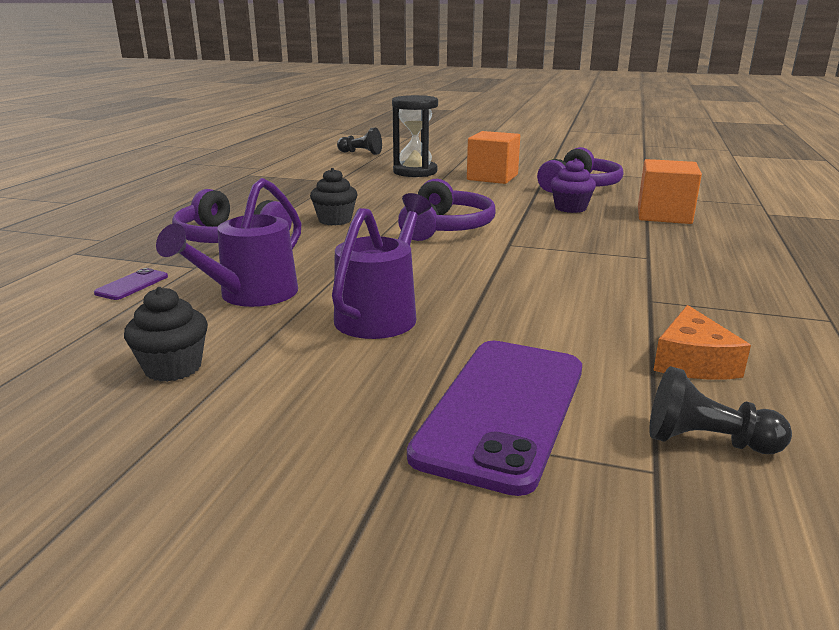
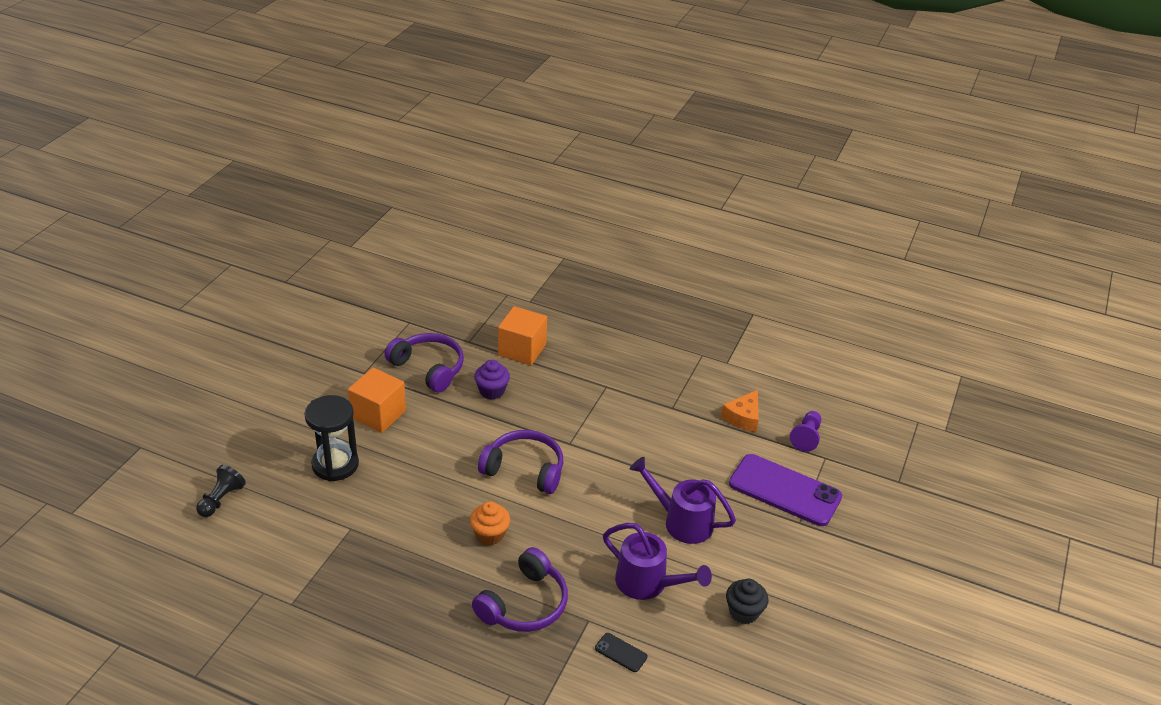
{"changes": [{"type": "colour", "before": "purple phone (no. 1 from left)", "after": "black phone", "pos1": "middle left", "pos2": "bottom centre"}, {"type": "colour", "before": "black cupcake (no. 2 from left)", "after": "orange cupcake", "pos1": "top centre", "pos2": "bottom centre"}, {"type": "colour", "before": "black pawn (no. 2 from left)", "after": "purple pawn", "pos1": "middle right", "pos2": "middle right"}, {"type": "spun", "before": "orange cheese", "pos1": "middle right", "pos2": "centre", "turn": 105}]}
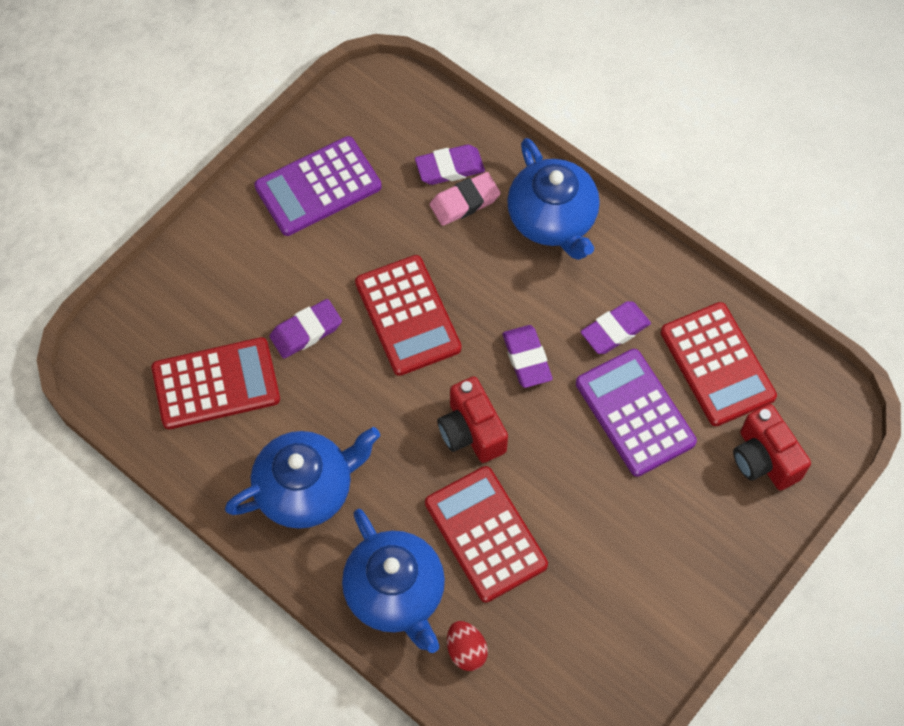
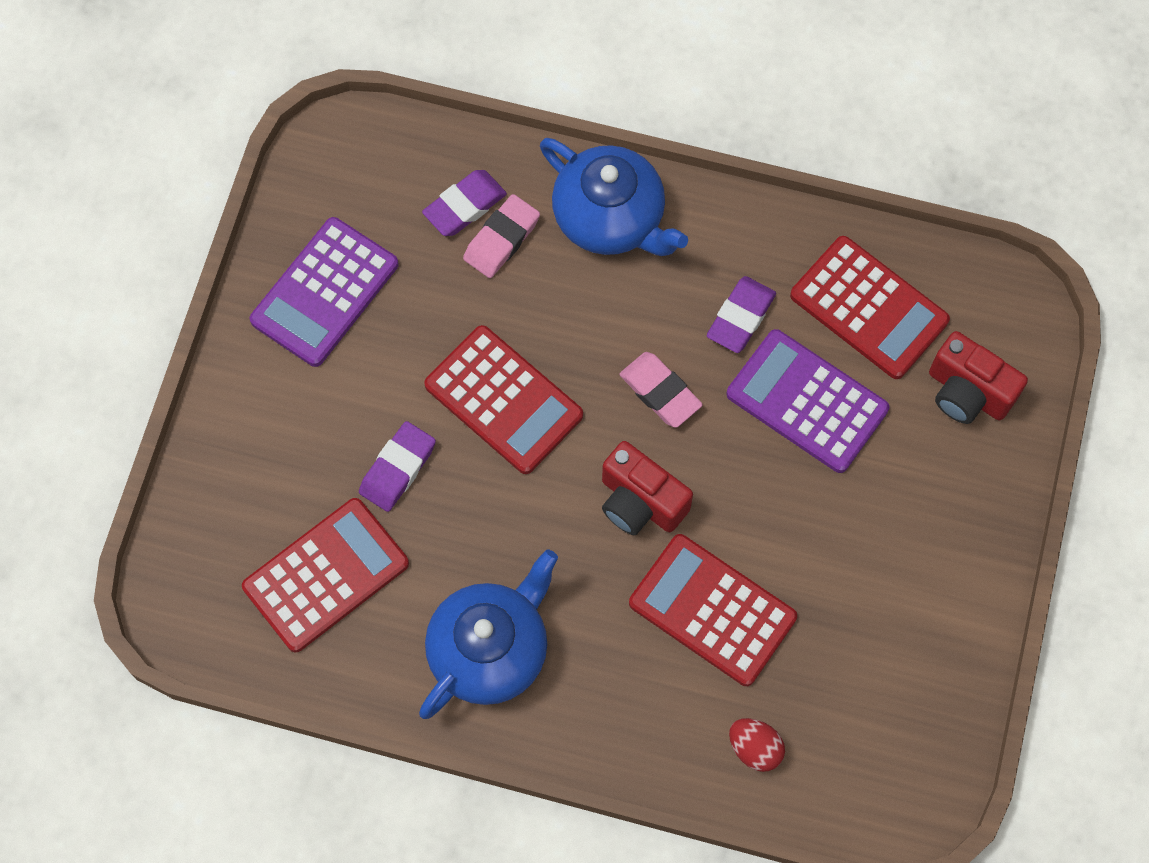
{"changes": [{"type": "missing", "before": "blue teapot (no. 2 from left)", "pos1": "bottom centre"}, {"type": "colour", "before": "purple eraser (no. 3 from left)", "after": "pink eraser (no. 2 from left)", "pos1": "centre", "pos2": "centre"}]}
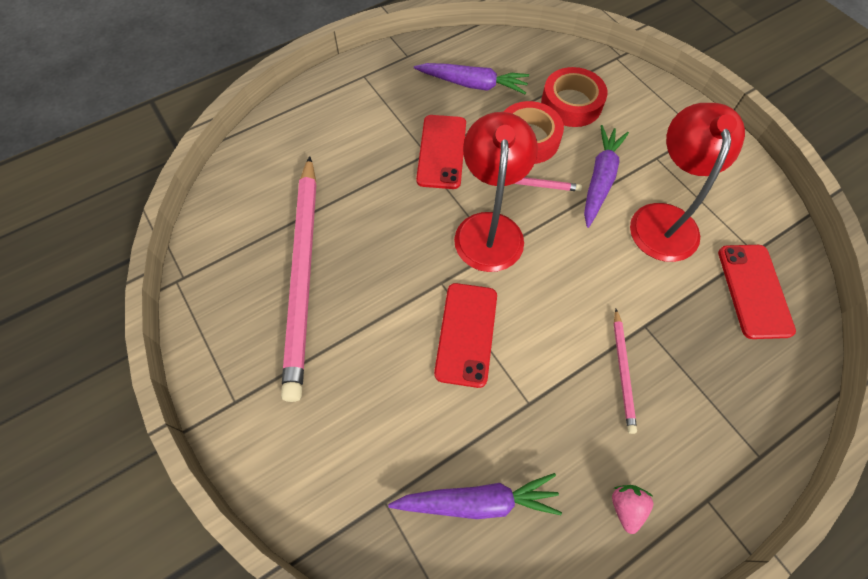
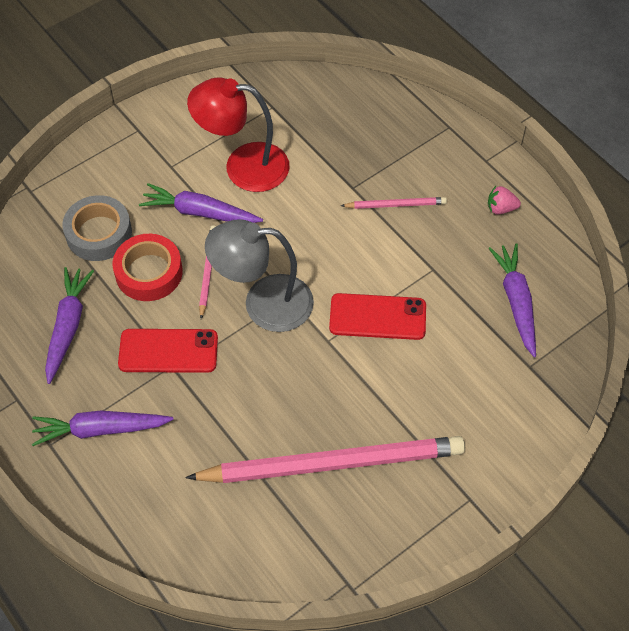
{"changes": [{"type": "colour", "before": "red lamp (no. 1 from left)", "after": "grey lamp", "pos1": "top centre", "pos2": "centre"}, {"type": "colour", "before": "red tape (no. 2 from left)", "after": "grey tape", "pos1": "top centre", "pos2": "middle left"}, {"type": "missing", "before": "red phone (no. 3 from left)", "pos1": "middle right"}, {"type": "appeared", "after": "purple carrot (no. 2 from left)", "pos2": "bottom left"}]}
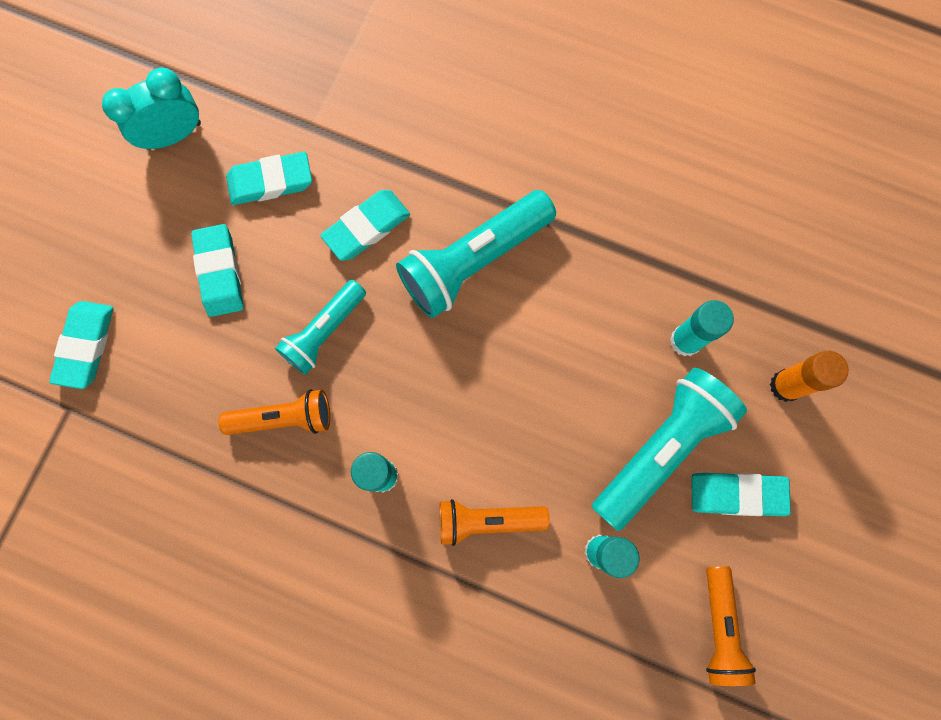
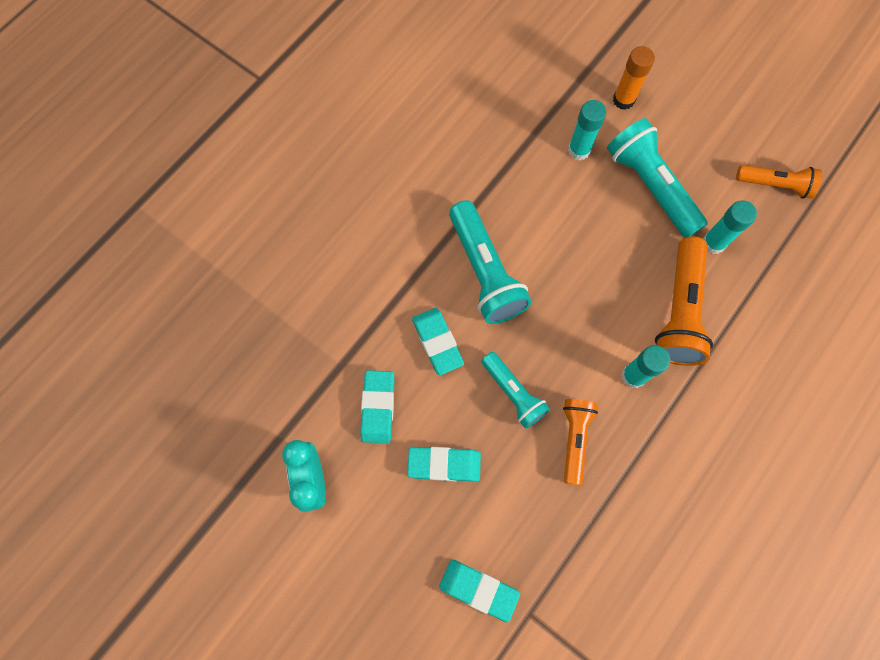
{"changes": [{"type": "size", "before": "orange flashlight (no. 2 from left)", "pos1": "bottom centre", "pos2": "middle right", "scale": 1.62}, {"type": "missing", "before": "turquoise eraser (no. 5 from left)", "pos1": "bottom right"}]}
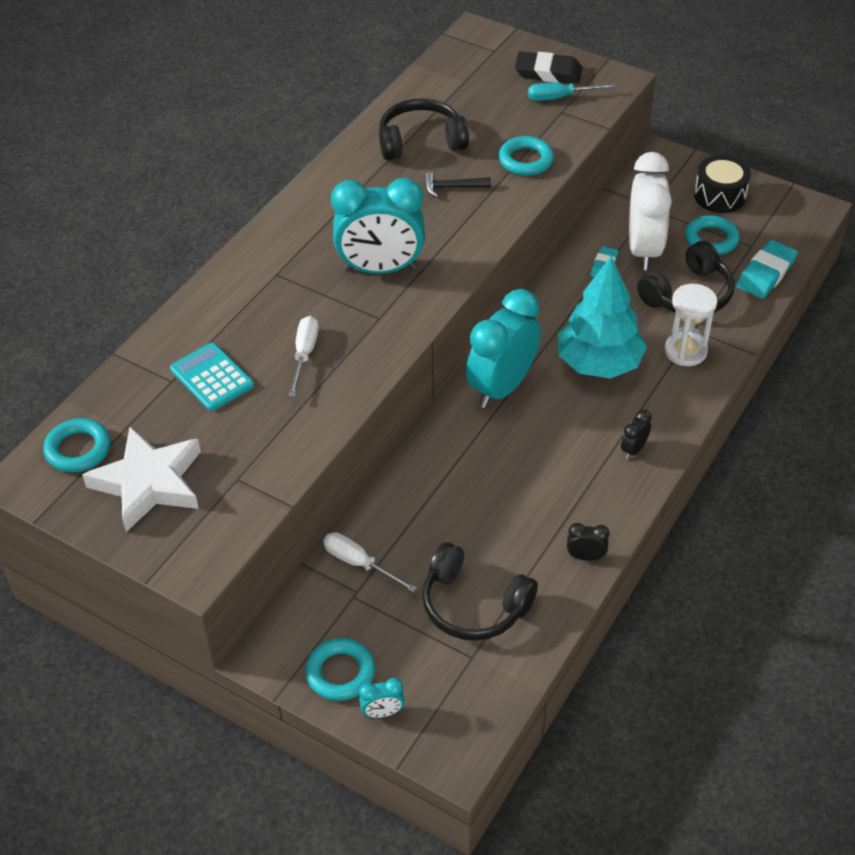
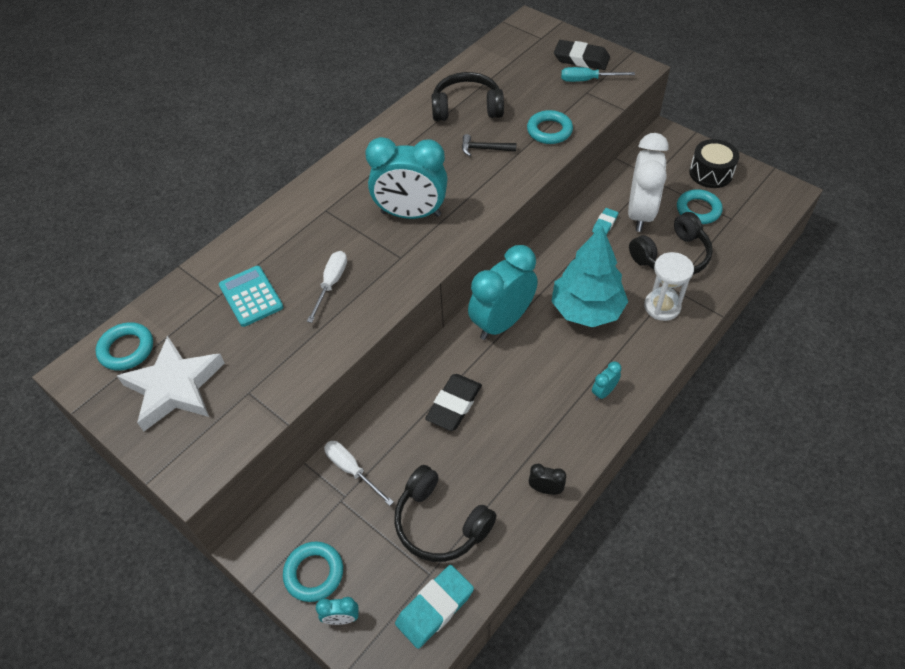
{"changes": [{"type": "colour", "before": "black clock (no. 2 from left)", "after": "turquoise clock (no. 4 from left)", "pos1": "middle right", "pos2": "middle right"}, {"type": "relocated", "before": "turquoise eraser (no. 2 from left in the first image)", "after": "turquoise eraser (no. 1 from left)", "pos1": "top right", "pos2": "bottom centre"}, {"type": "appeared", "after": "black eraser (no. 1 from left)", "pos2": "centre"}]}
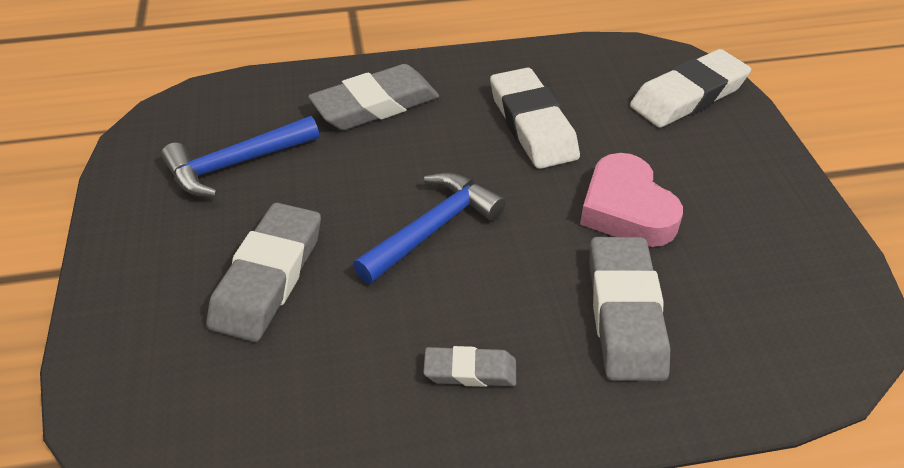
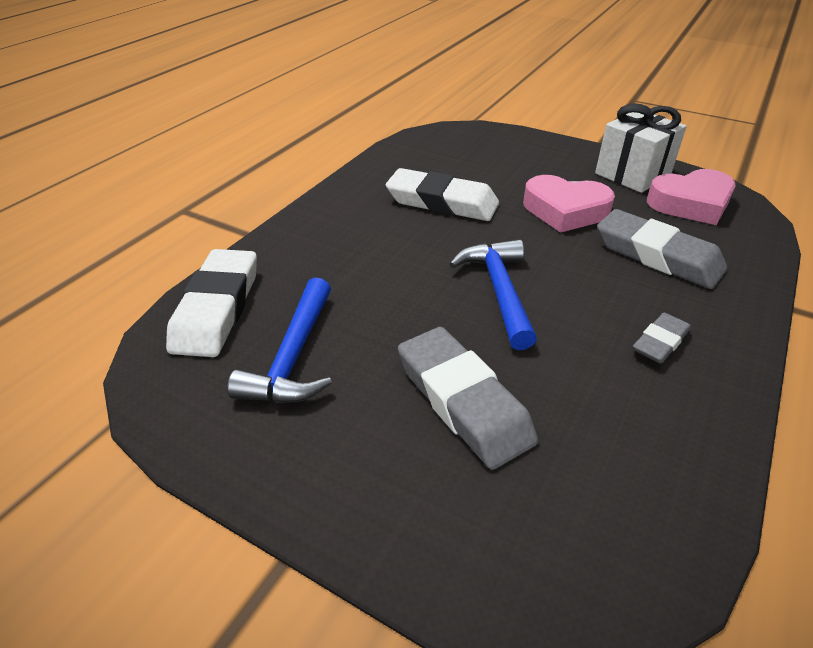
{"changes": [{"type": "missing", "before": "grey eraser (no. 2 from left)", "pos1": "top centre"}, {"type": "relocated", "before": "white eraser (no. 2 from left in the first image)", "after": "white eraser (no. 1 from left)", "pos1": "top right", "pos2": "middle left"}, {"type": "appeared", "after": "white gift", "pos2": "top right"}, {"type": "appeared", "after": "pink heart (no. 2 from left)", "pos2": "top right"}]}
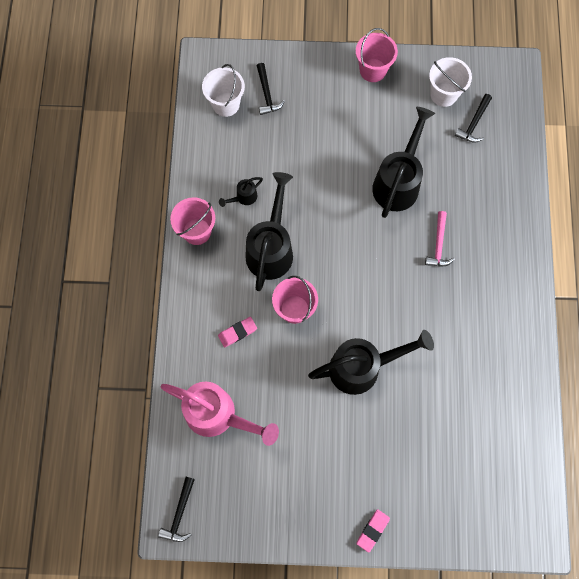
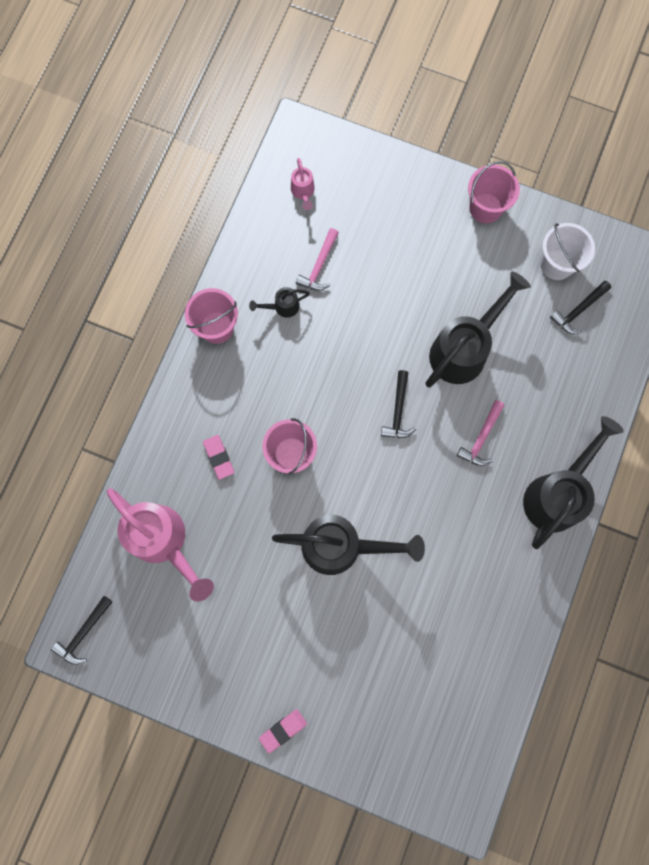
{"changes": [{"type": "exchanged", "before": "white bucket (no. 1 from left)", "after": "pink watering can (no. 2 from left)", "pos1": "top centre", "pos2": "top centre"}, {"type": "spun", "before": "pink eraser (no. 1 from left)", "pos1": "centre", "pos2": "centre", "turn": 75}, {"type": "relocated", "before": "black watering can (no. 2 from left in the first image)", "after": "black watering can (no. 4 from left)", "pos1": "centre", "pos2": "middle right"}, {"type": "relocated", "before": "black hammer (no. 2 from left)", "pos1": "top centre", "pos2": "centre"}, {"type": "appeared", "after": "pink hammer (no. 1 from left)", "pos2": "top centre"}]}
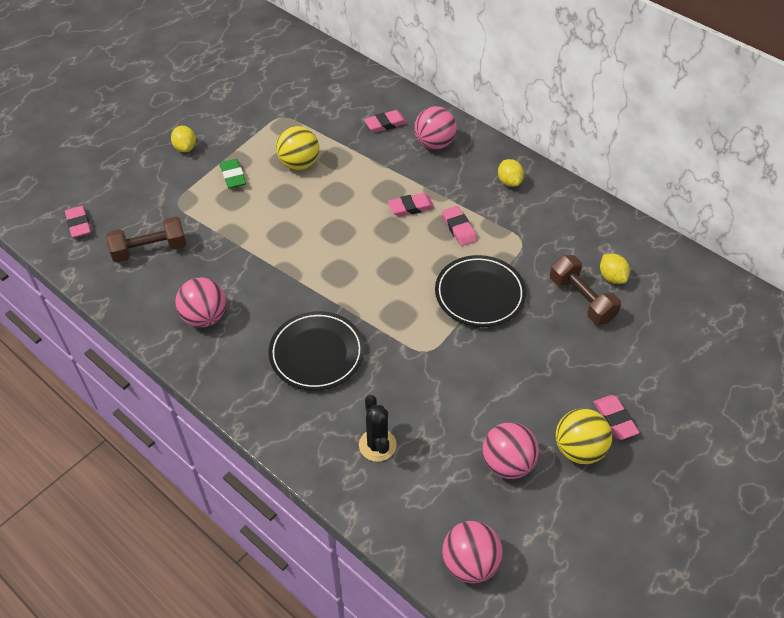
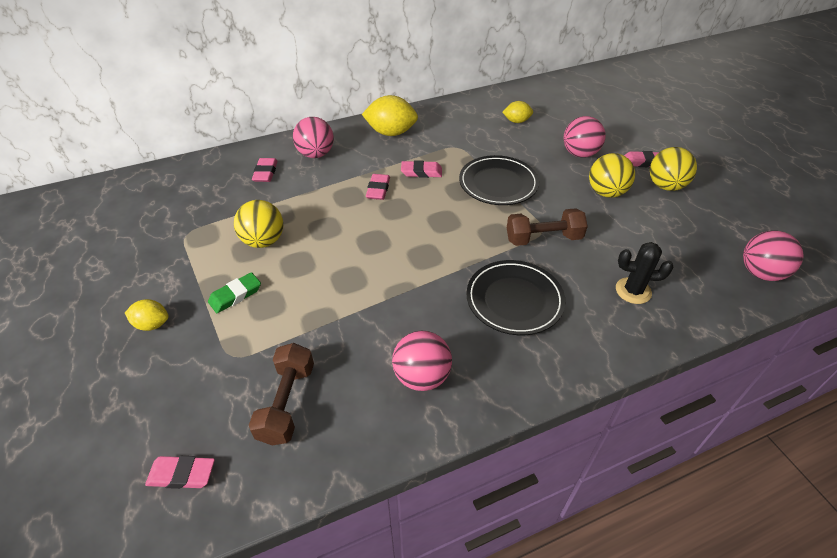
{"changes": [{"type": "spun", "before": "green eraser", "pos1": "top left", "pos2": "middle left", "turn": -45}, {"type": "relocated", "before": "pink ball (no. 4 from left in the first image)", "after": "pink ball (no. 3 from left)", "pos1": "bottom centre", "pos2": "top right"}, {"type": "size", "before": "yellow lemon (no. 2 from left)", "pos1": "top centre", "pos2": "top centre", "scale": 1.76}, {"type": "relocated", "before": "brown dumbbell (no. 2 from left)", "pos1": "middle right", "pos2": "centre"}, {"type": "appeared", "after": "yellow ball (no. 2 from left)", "pos2": "top right"}]}
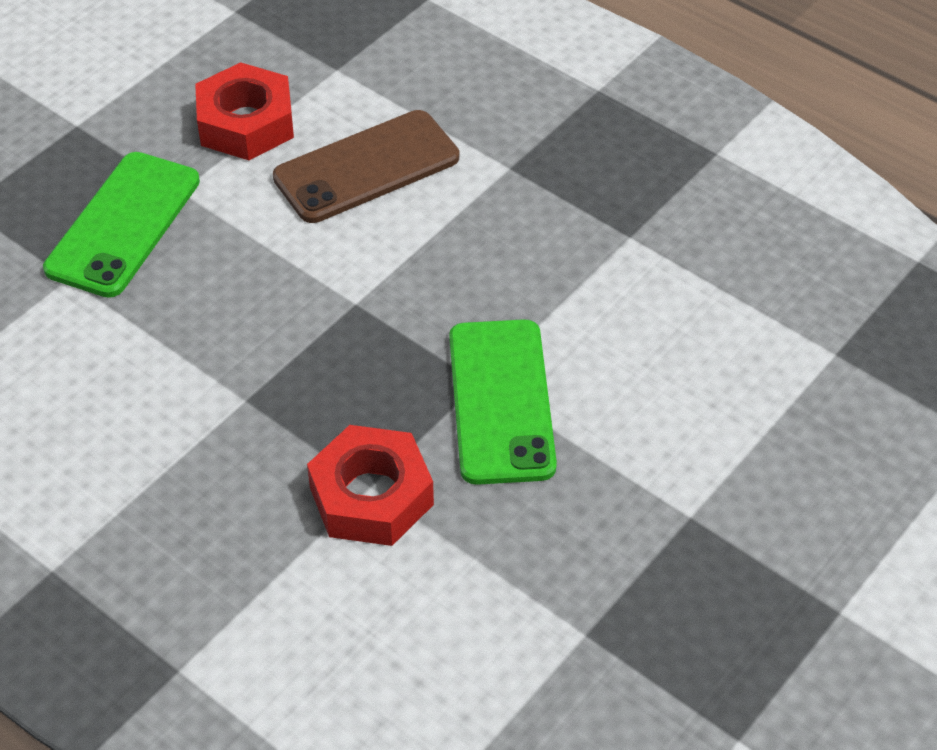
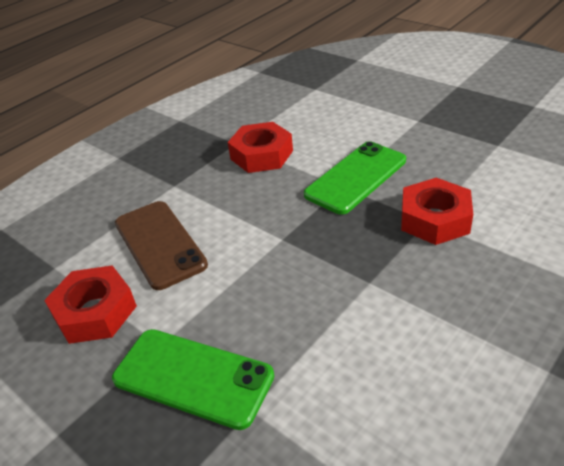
{"changes": [{"type": "spun", "before": "green phone (no. 2 from left)", "pos1": "centre", "pos2": "centre", "turn": -45}, {"type": "appeared", "after": "red nut (no. 2 from left)", "pos2": "top centre"}]}
